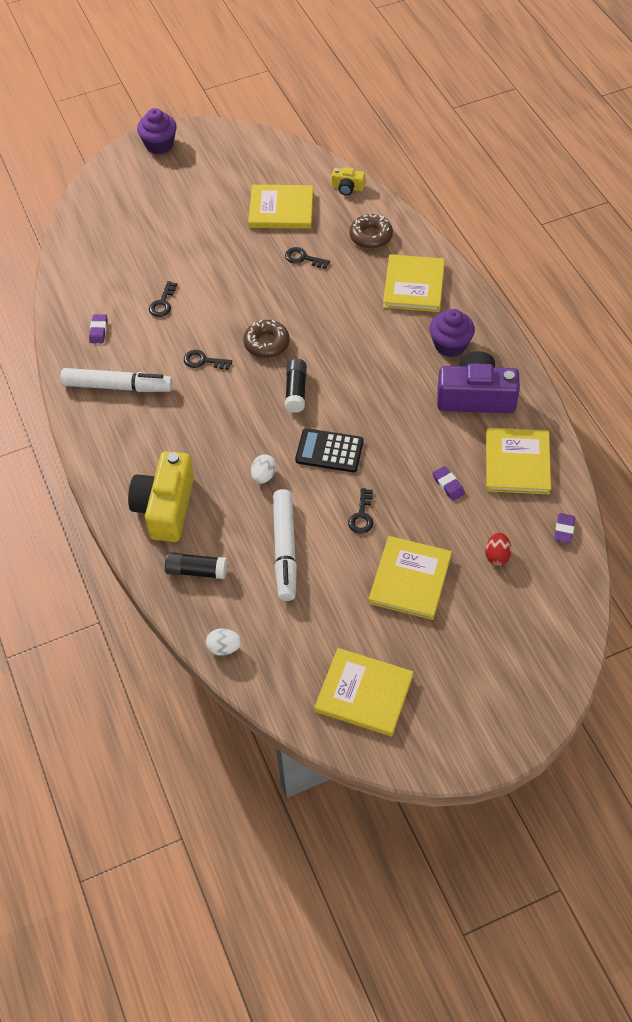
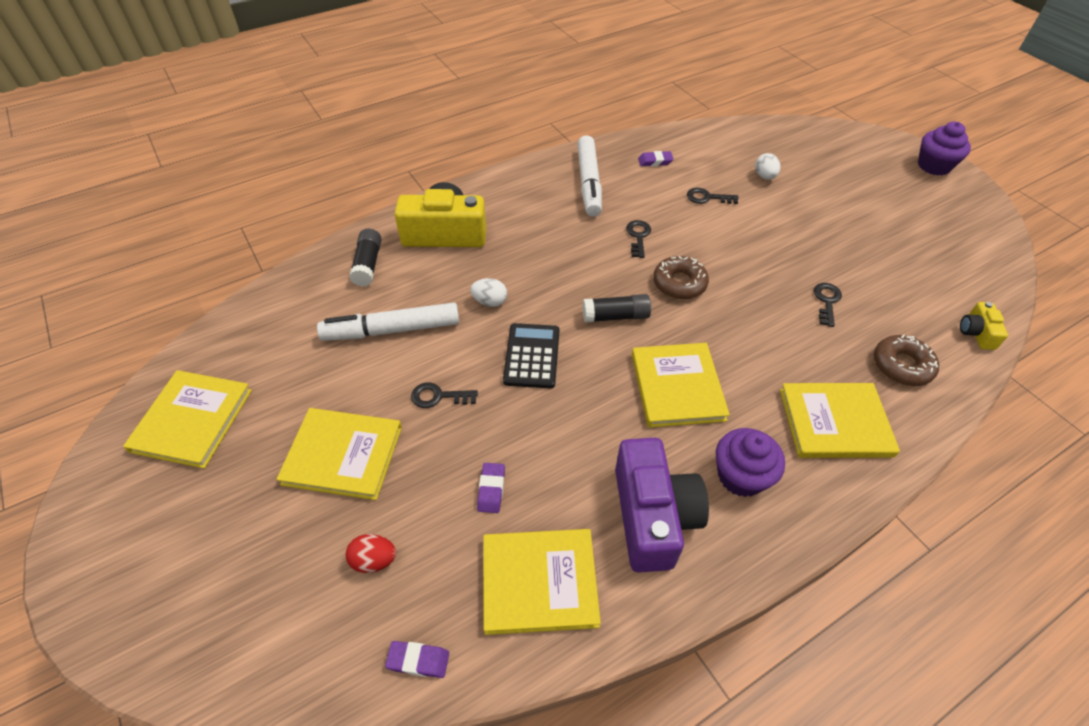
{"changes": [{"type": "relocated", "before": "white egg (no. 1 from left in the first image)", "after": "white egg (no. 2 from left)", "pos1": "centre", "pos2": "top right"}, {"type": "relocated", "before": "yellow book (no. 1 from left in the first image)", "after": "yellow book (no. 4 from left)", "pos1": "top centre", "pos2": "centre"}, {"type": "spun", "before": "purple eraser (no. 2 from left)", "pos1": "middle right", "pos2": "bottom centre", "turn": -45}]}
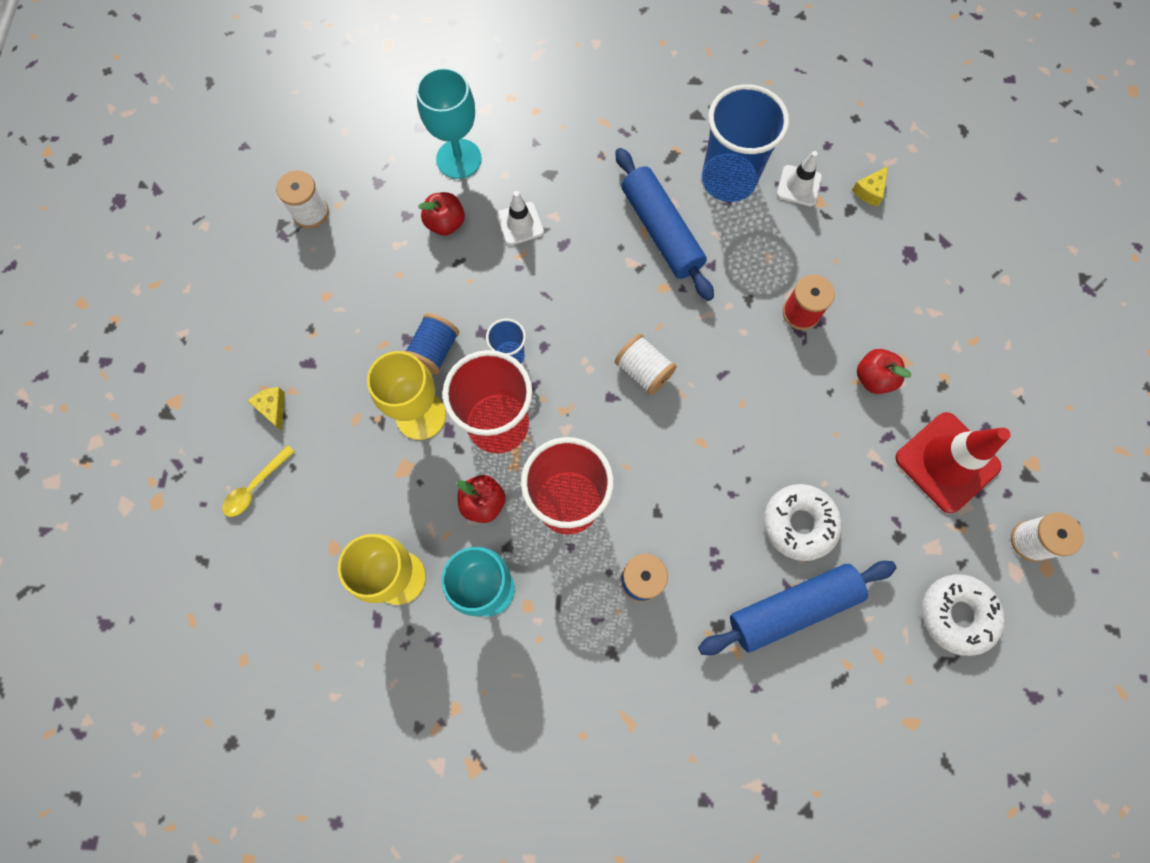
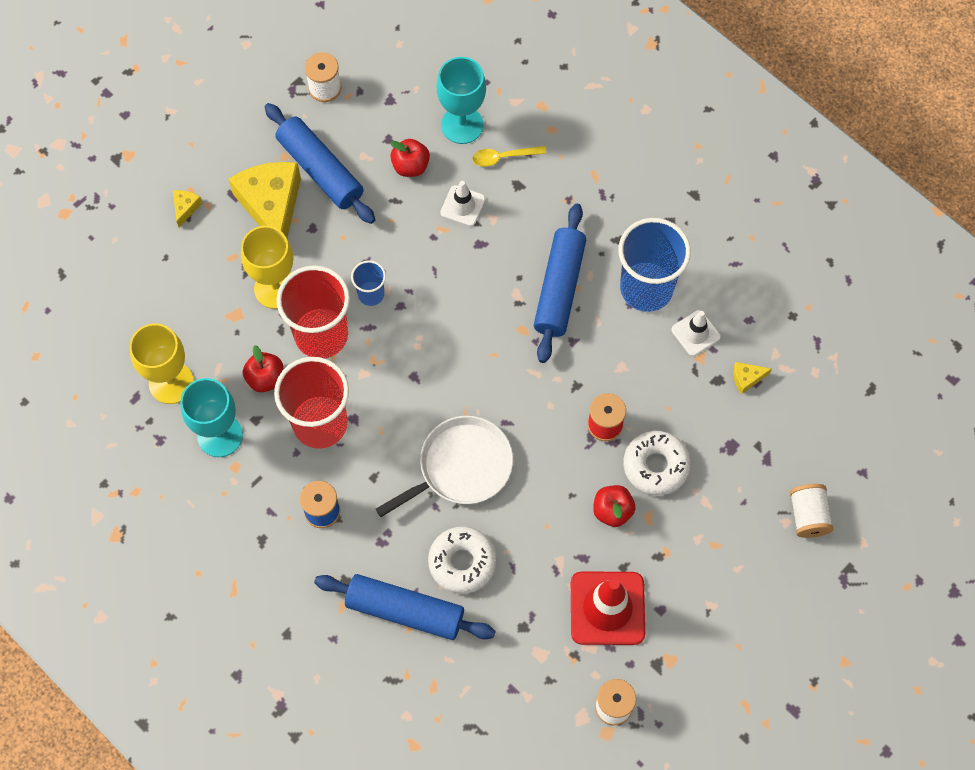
{"changes": [{"type": "relocated", "before": "yellow spoon", "pos1": "middle left", "pos2": "top centre"}, {"type": "missing", "before": "blue spool (no. 1 from left)", "pos1": "centre"}, {"type": "relocated", "before": "white spool (no. 2 from left in the first image)", "after": "white spool (no. 3 from left)", "pos1": "centre", "pos2": "middle right"}, {"type": "relocated", "before": "white donut (no. 2 from left)", "pos1": "bottom right", "pos2": "middle right"}, {"type": "appeared", "after": "yellow cheese (no. 2 from left)", "pos2": "top left"}, {"type": "appeared", "after": "blue rolling pin (no. 1 from left)", "pos2": "top left"}, {"type": "appeared", "after": "white pan", "pos2": "centre"}]}
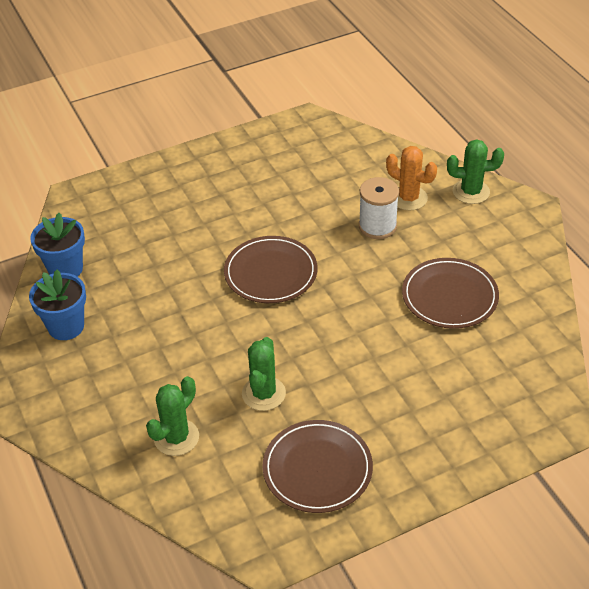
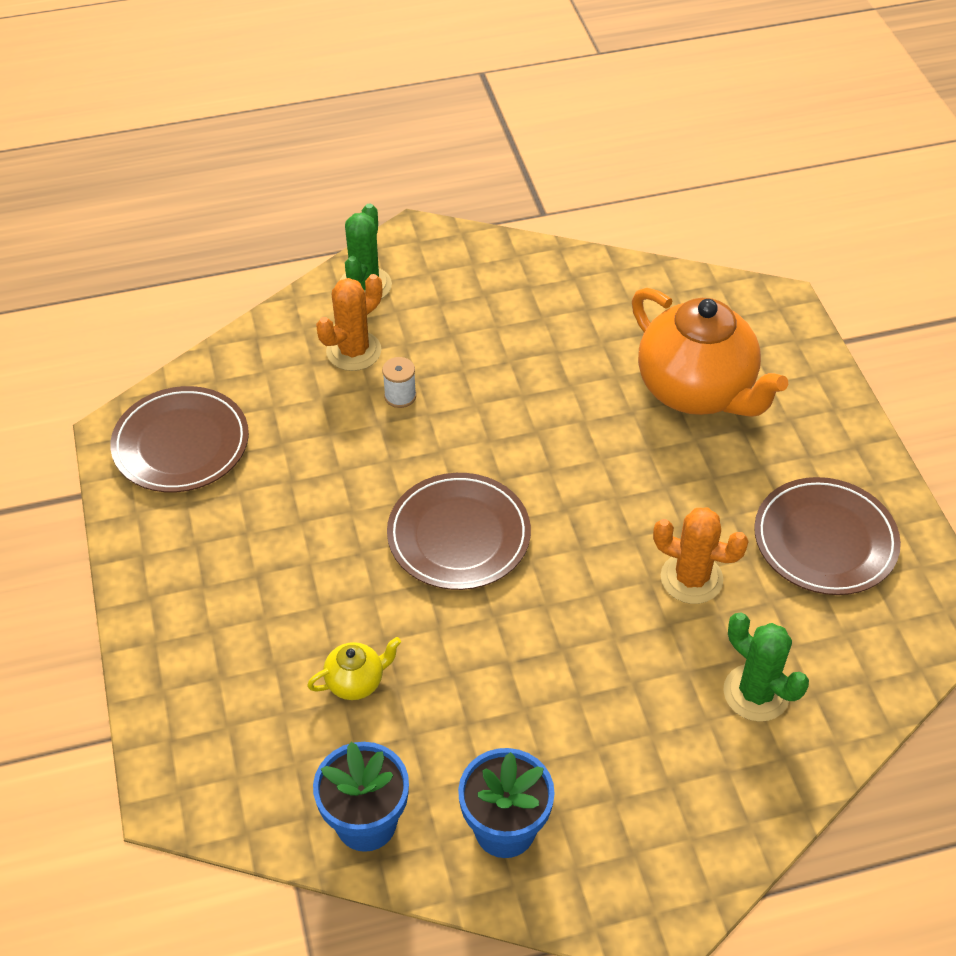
{"changes": [{"type": "colour", "before": "green cactus (no. 2 from left)", "after": "orange cactus (no. 2 from left)", "pos1": "centre", "pos2": "middle right"}, {"type": "size", "before": "white spool", "pos1": "centre", "pos2": "centre", "scale": 0.57}, {"type": "relocated", "before": "brown plate (no. 3 from left in the first image)", "after": "brown plate (no. 1 from left)", "pos1": "middle right", "pos2": "middle left"}, {"type": "appeared", "after": "yellow teapot", "pos2": "bottom centre"}, {"type": "appeared", "after": "orange teapot", "pos2": "middle right"}]}
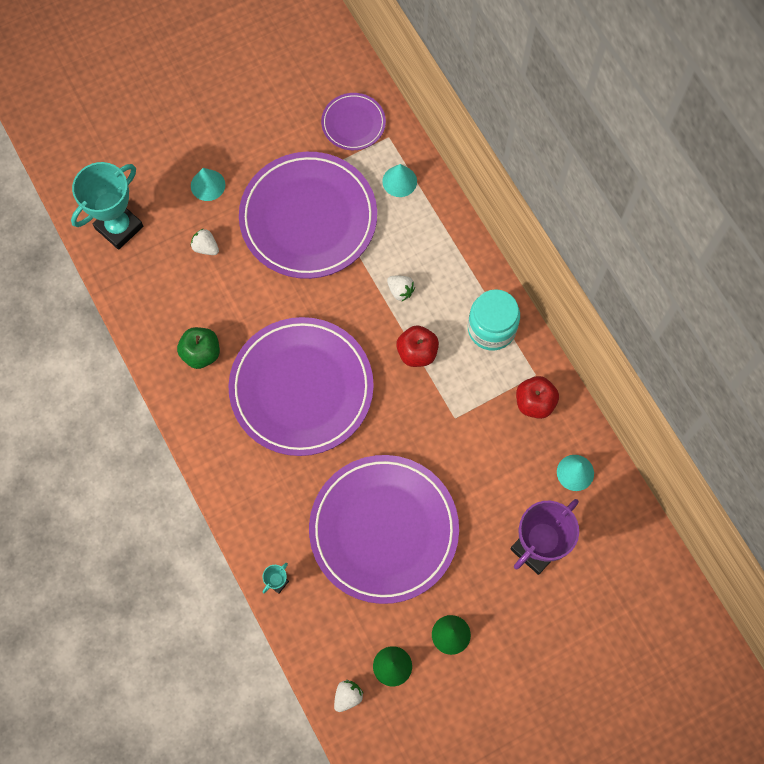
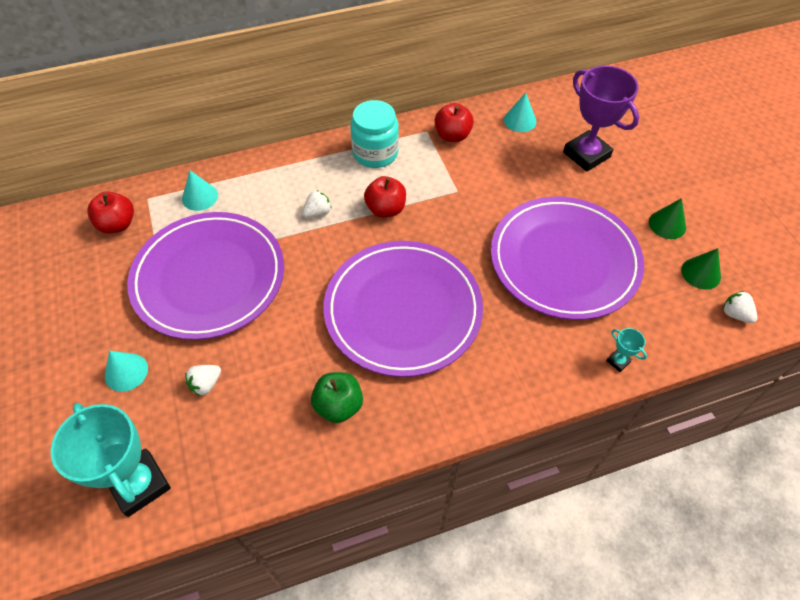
{"changes": [{"type": "exchanged", "before": "purple plate (no. 3 from left)", "after": "red apple (no. 1 from left)", "pos1": "top centre", "pos2": "middle left"}]}
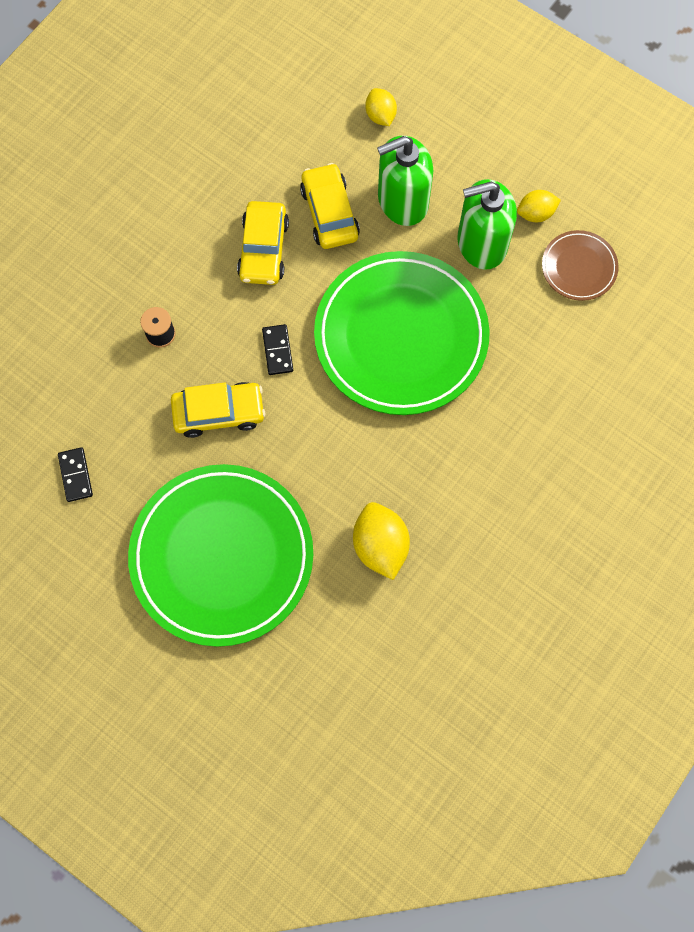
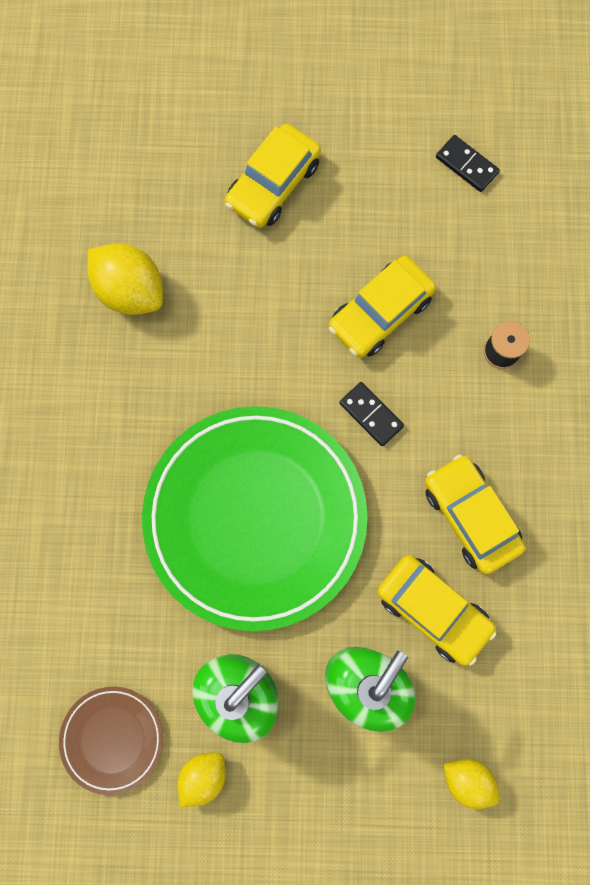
{"changes": [{"type": "exchanged", "before": "green plate (no. 1 from left)", "after": "yellow car (no. 1 from left)", "pos1": "middle left", "pos2": "top centre"}]}
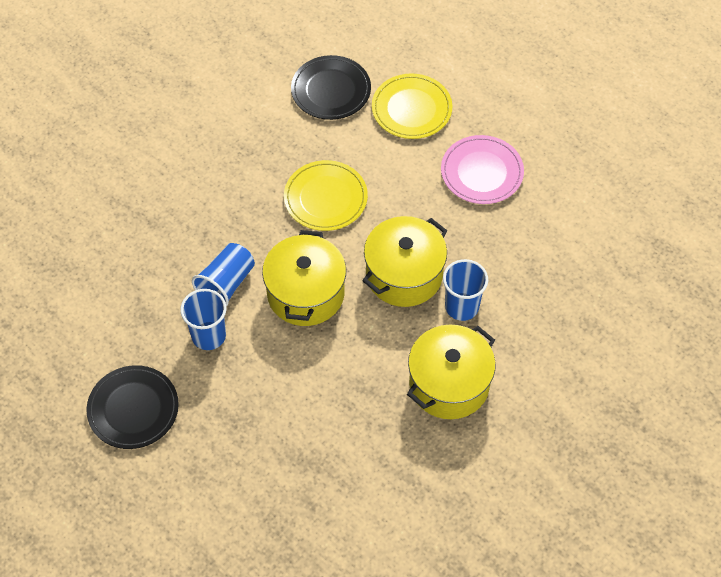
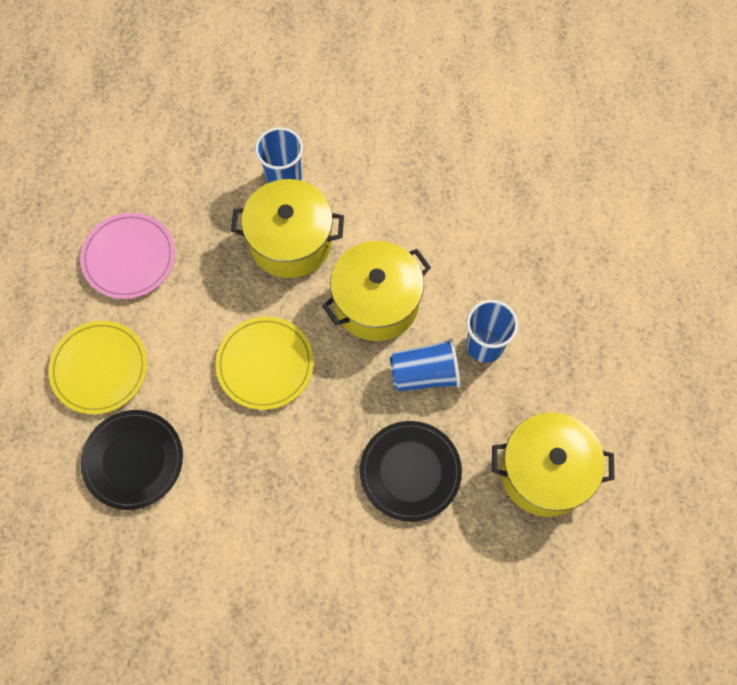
{"changes": [{"type": "relocated", "before": "black plate (no. 1 from left in the first image)", "after": "black plate (no. 2 from left)", "pos1": "bottom left", "pos2": "bottom centre"}, {"type": "relocated", "before": "yellow pot (no. 3 from left)", "pos1": "centre", "pos2": "bottom right"}]}
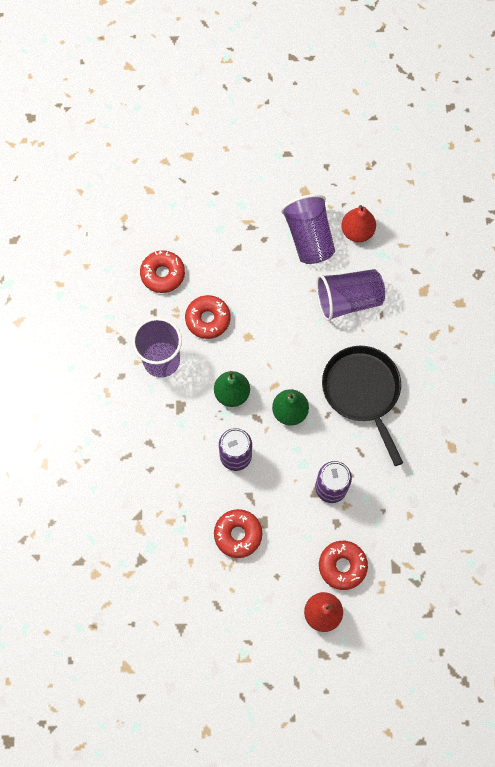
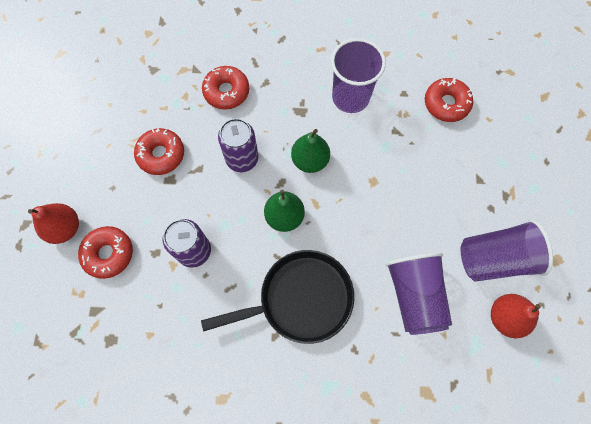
{"changes": [{"type": "relocated", "before": "red donut (no. 2 from left in the first image)", "after": "red donut (no. 3 from left)", "pos1": "centre", "pos2": "top centre"}]}
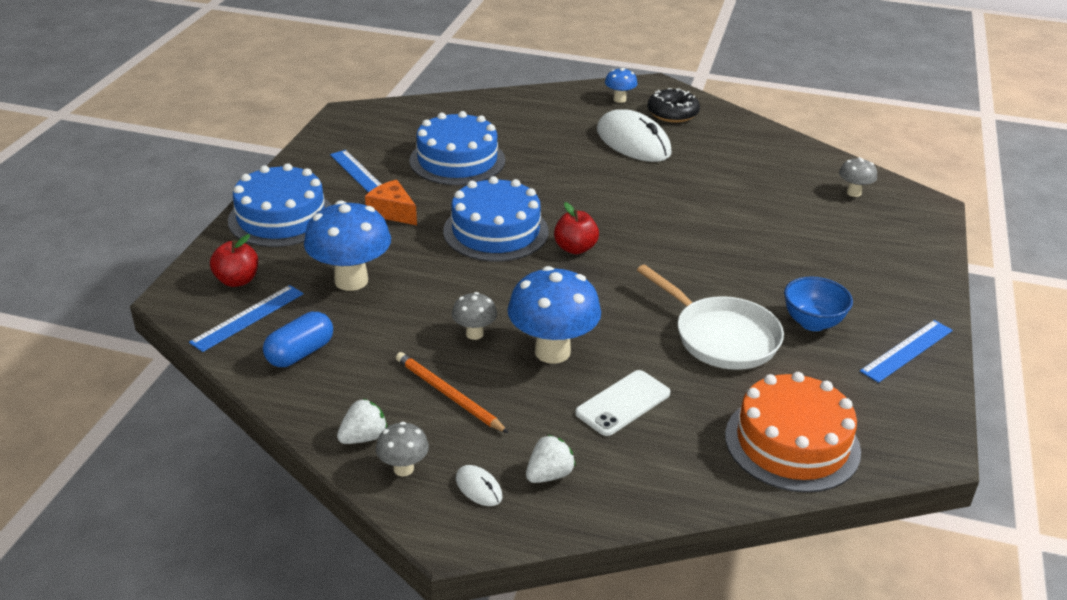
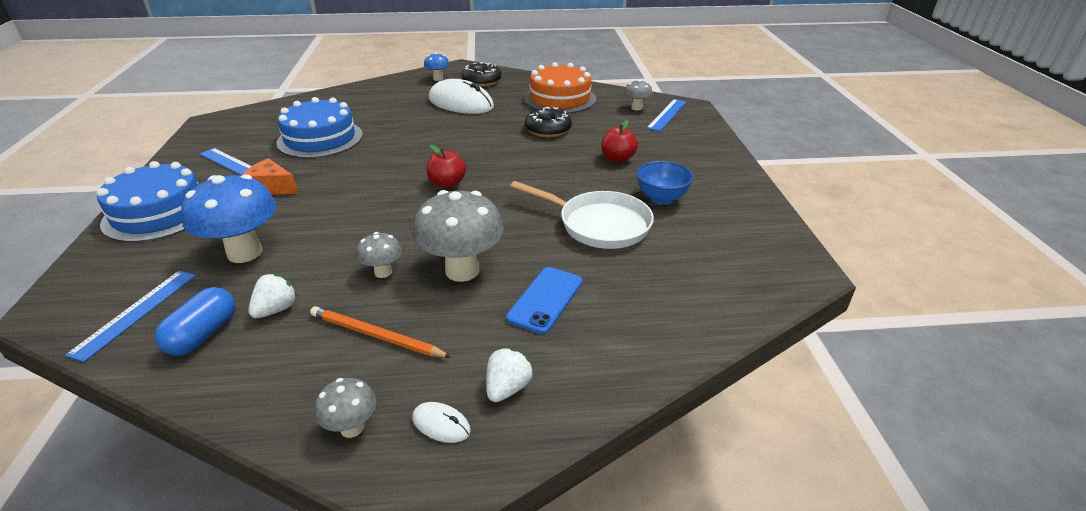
{"changes": [{"type": "relocated", "before": "red apple (no. 1 from left in the first image)", "after": "red apple (no. 2 from left)", "pos1": "middle left", "pos2": "top centre"}, {"type": "relocated", "before": "white strawberry (no. 1 from left)", "pos1": "bottom centre", "pos2": "middle left"}, {"type": "missing", "before": "blue cake (no. 3 from left)", "pos1": "centre"}, {"type": "colour", "before": "blue mushroom (no. 2 from left)", "after": "grey mushroom (no. 3 from left)", "pos1": "centre", "pos2": "centre"}, {"type": "colour", "before": "white phone", "after": "blue phone", "pos1": "bottom centre", "pos2": "centre"}, {"type": "relocated", "before": "orange cake", "pos1": "bottom right", "pos2": "top centre"}, {"type": "relocated", "before": "blue ruler (no. 3 from left)", "pos1": "middle right", "pos2": "top centre"}, {"type": "appeared", "after": "black donut (no. 2 from left)", "pos2": "top centre"}]}
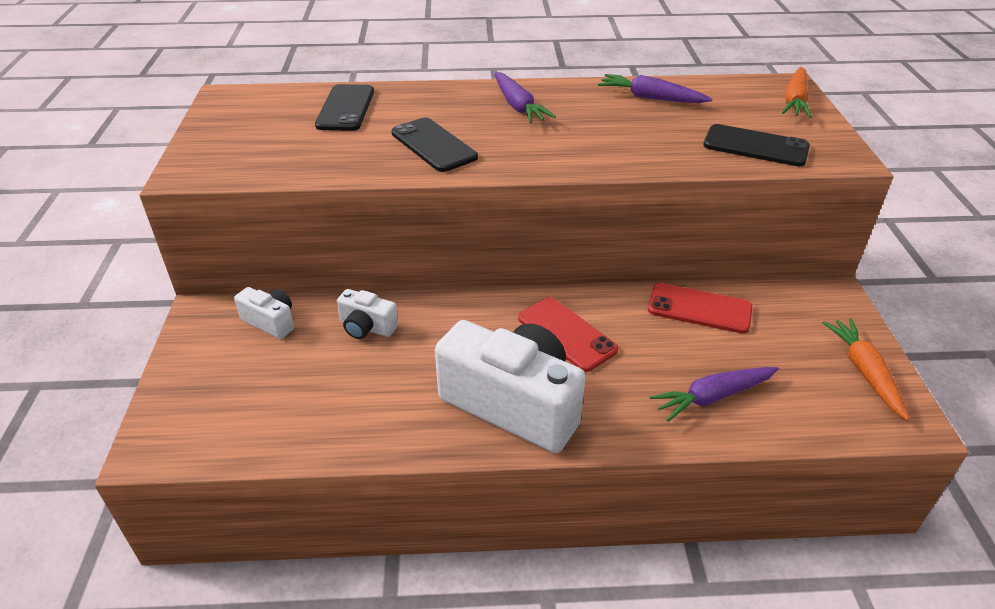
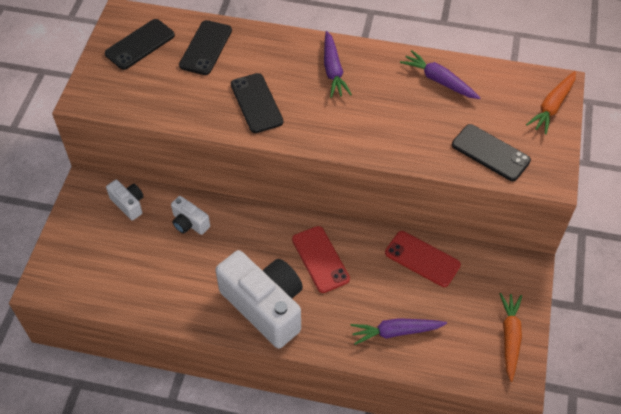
{"changes": [{"type": "appeared", "after": "black phone (no. 1 from left)", "pos2": "top left"}]}
